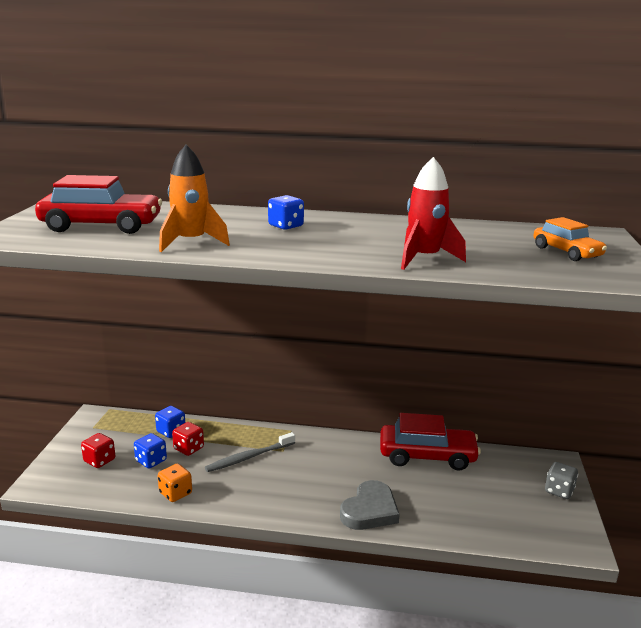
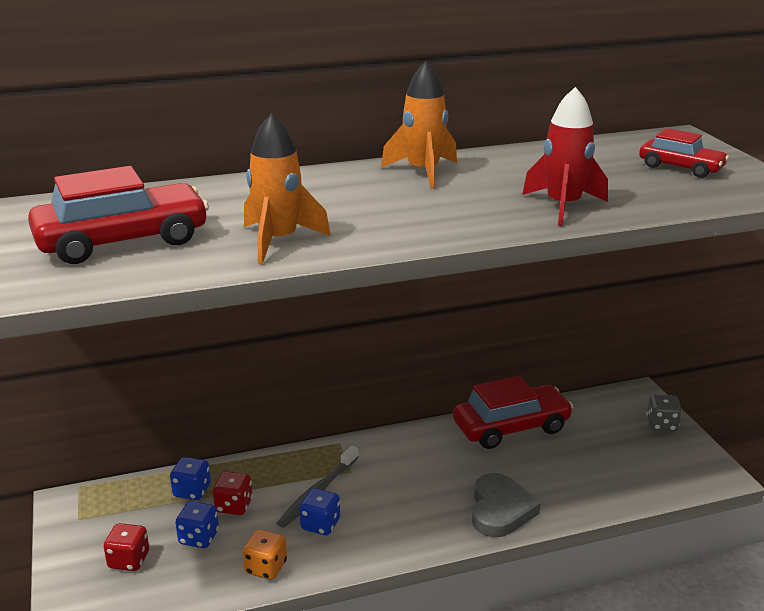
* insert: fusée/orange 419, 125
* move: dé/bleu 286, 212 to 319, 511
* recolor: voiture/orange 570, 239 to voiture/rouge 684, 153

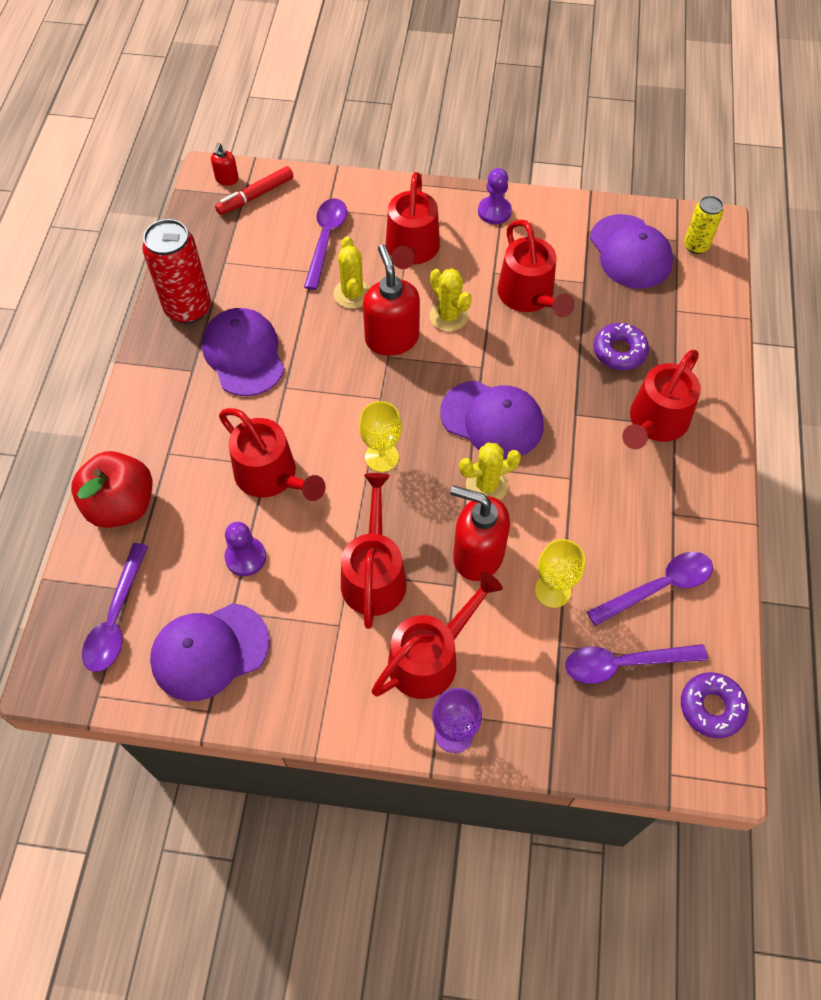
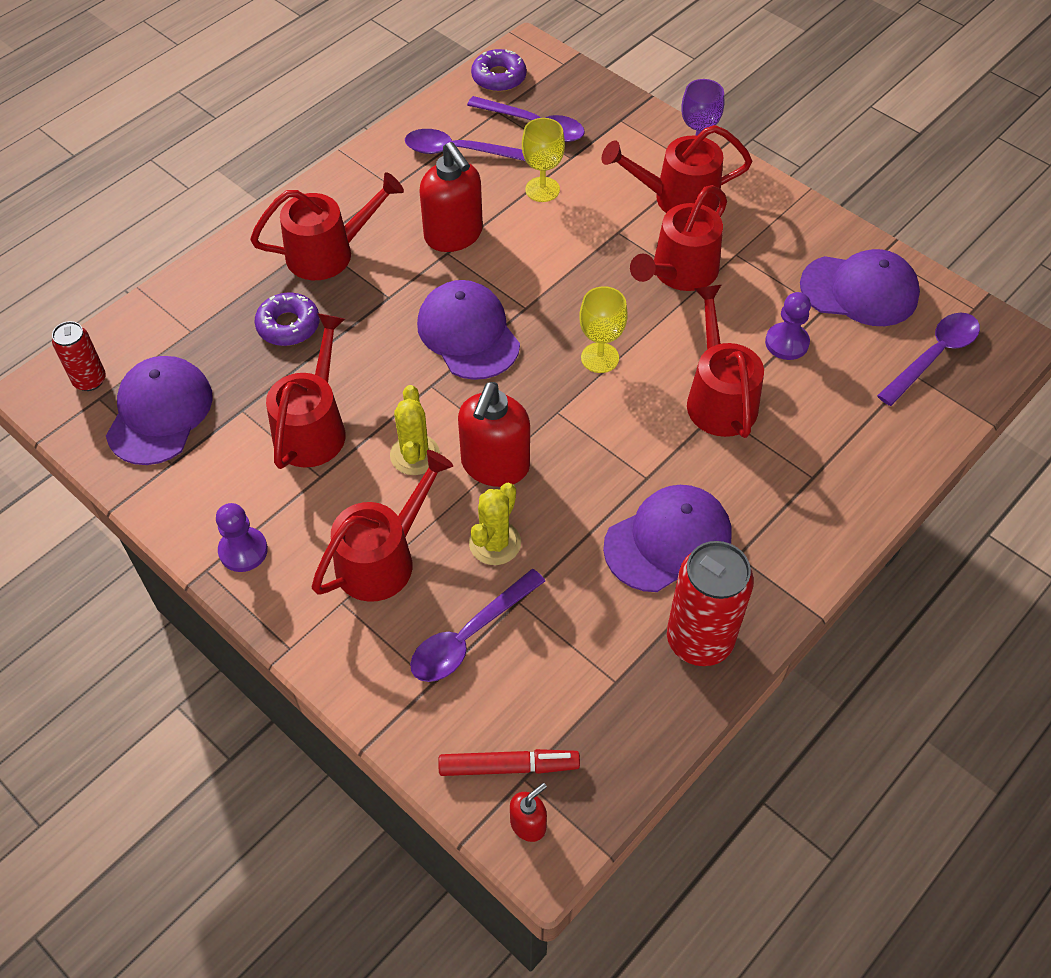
* delete: pomme/rouge 112, 489
* delete: cactus/jaune 490, 471
* move: distributeur de savon/rouge 480, 533 to 451, 197
* recolor: canette/jaune 704, 225 to canette/rouge 79, 356
* rotate: casquette/violet 243, 352 = 667, 538 135 degrees counterclockwise

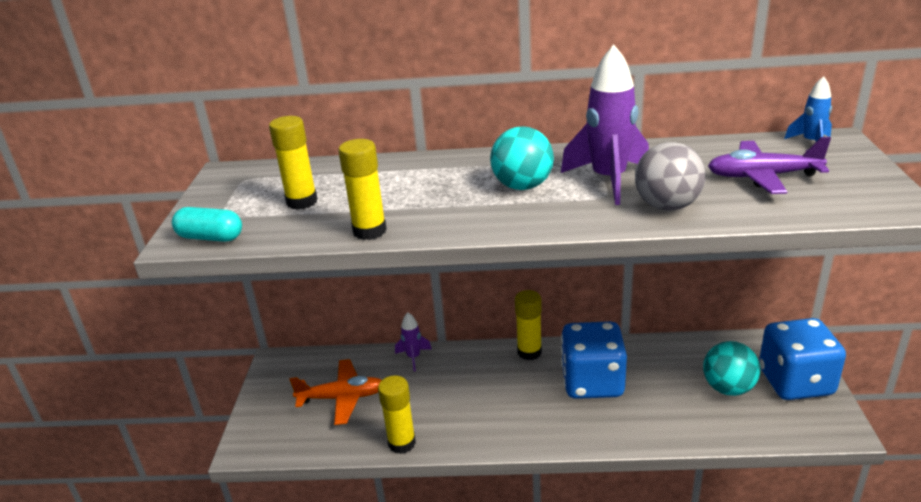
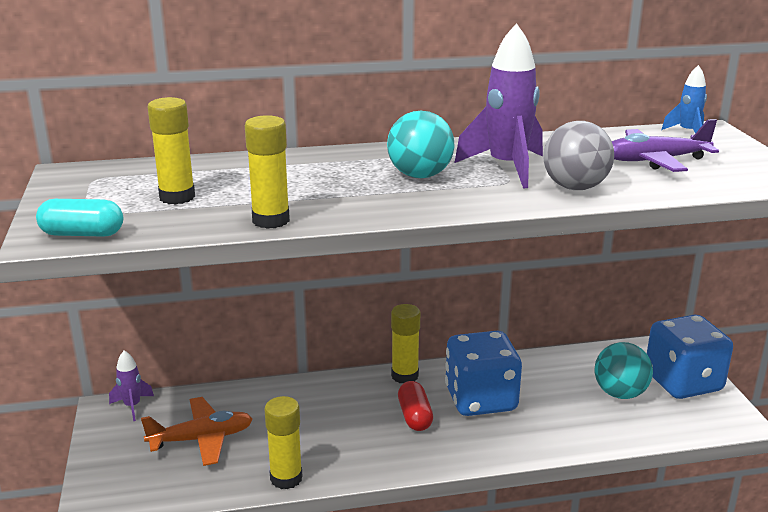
* insert: gélule/rouge 415, 406
* move: fusée/violet 413, 341 to 131, 385

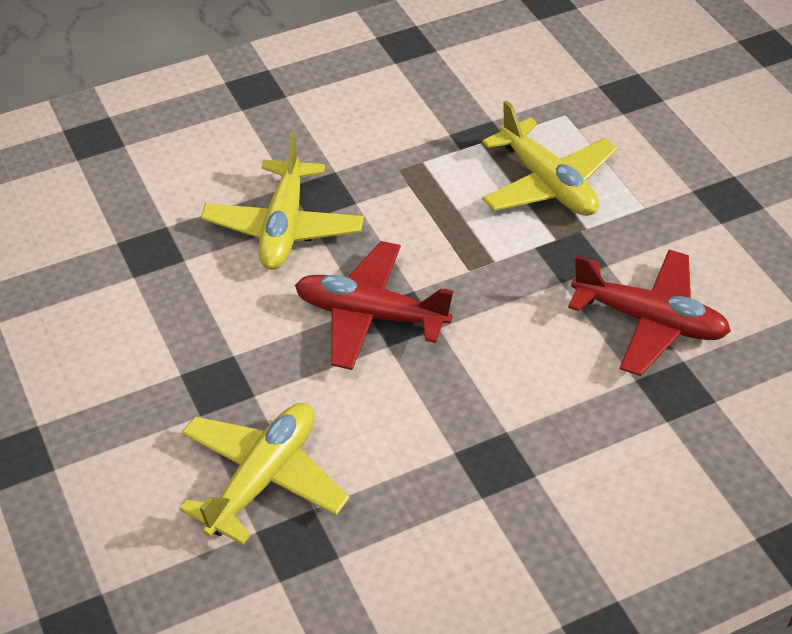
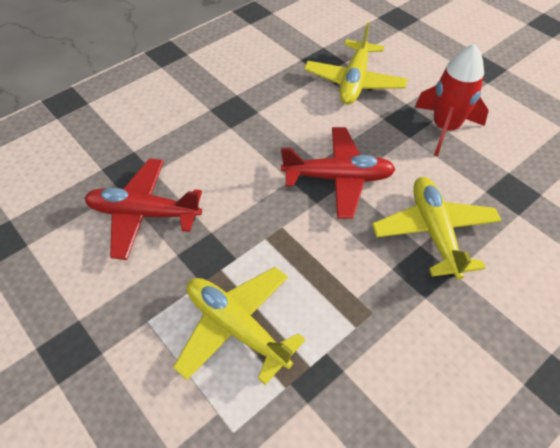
* insert: fusée/rouge 452, 100

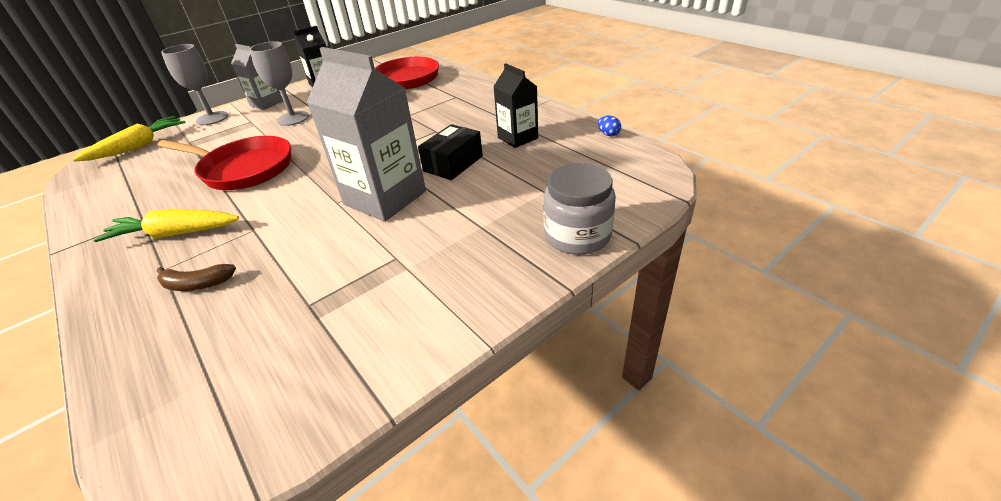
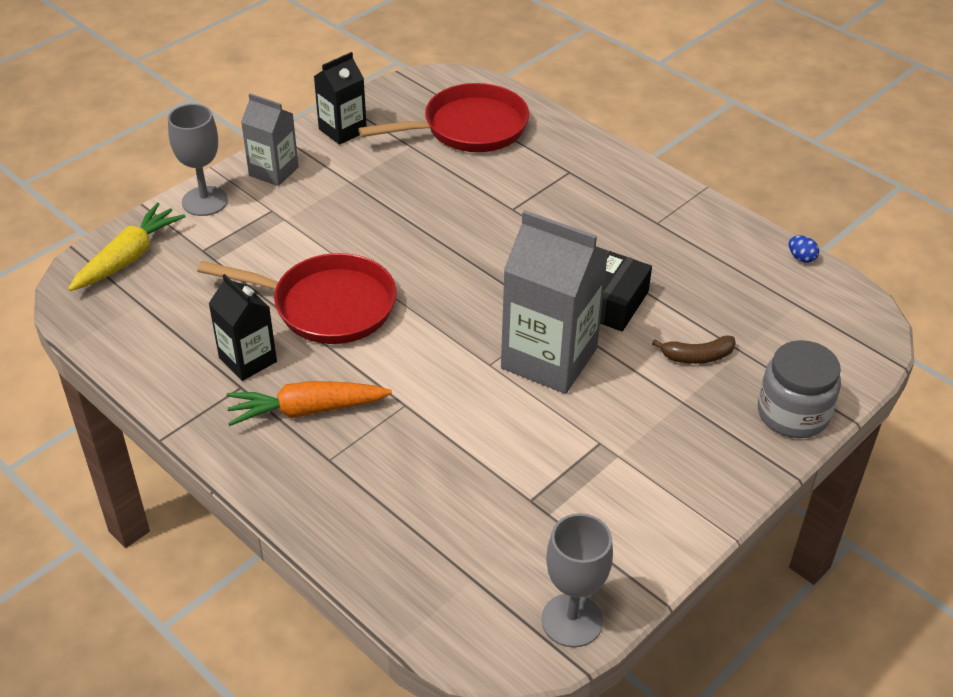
* move: banane/marron 196, 277 to 694, 349
* move: verre à pied/gris 279, 83 to 577, 580
* move: brique de lait/noir 515, 105 to 242, 327
* recolor: carotte/jaune 166, 225 to carotte/orange 309, 403

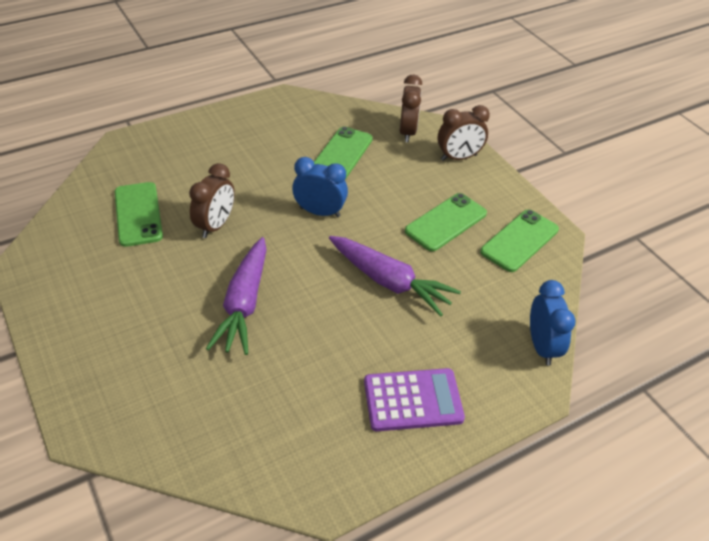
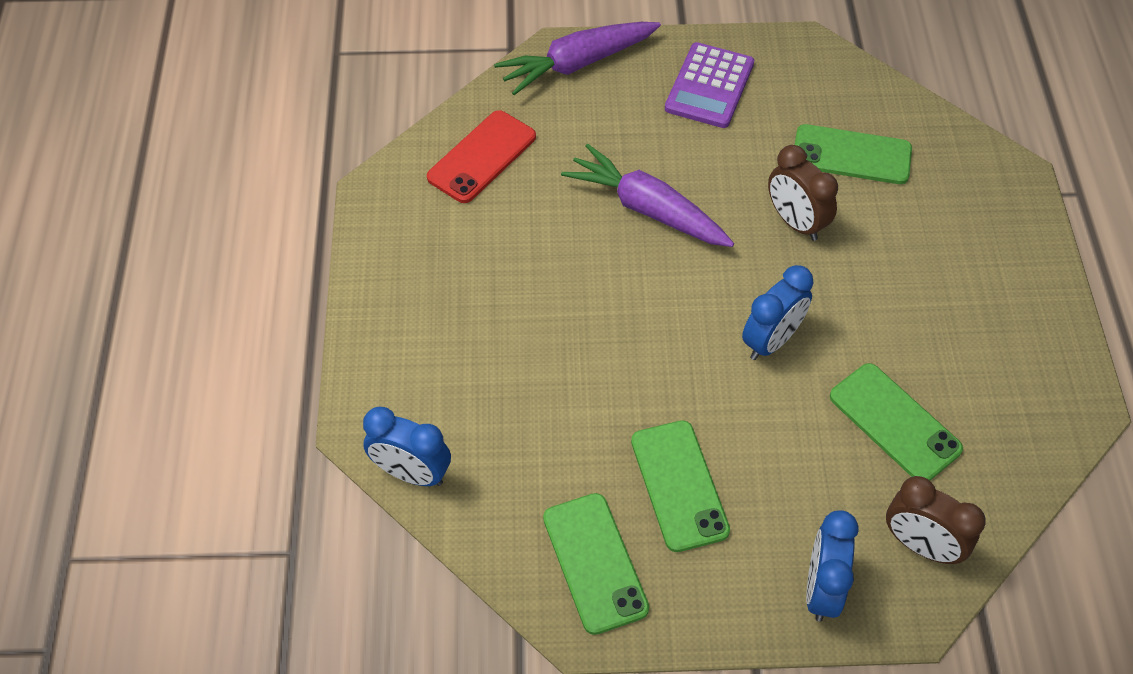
* insert: téléphone/rouge 481, 156
* move: carotte/violet 395, 276 to 577, 58
* move: calculatrice/violet 414, 399 to 709, 85
* recolor: réveil/marron 464, 133 to réveil/bleu 832, 565

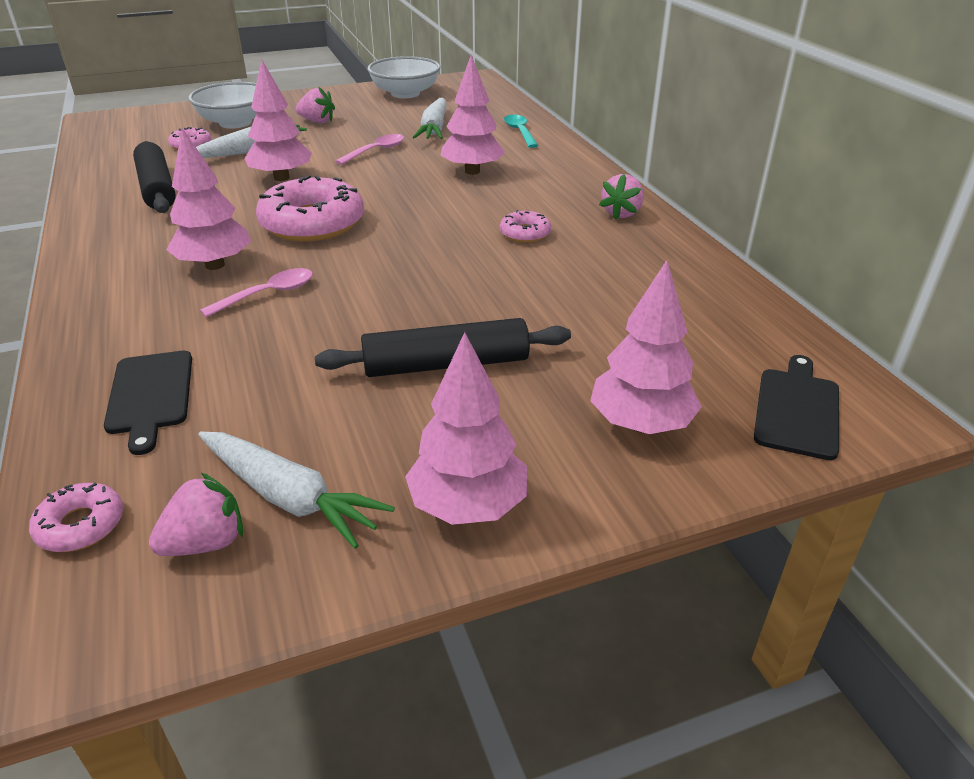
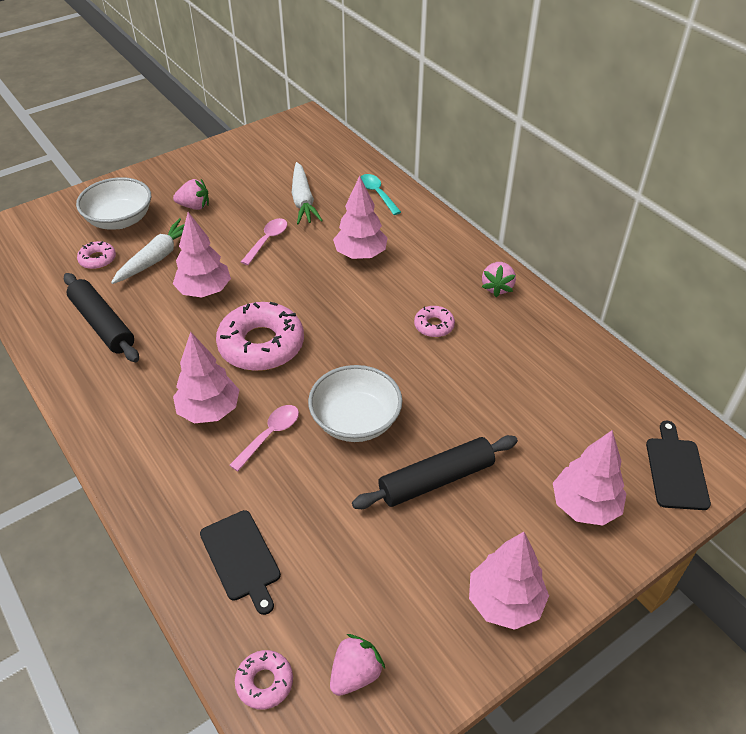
* delete: carotte/blanc 296, 490
* move: bol/blanc 403, 77 to 355, 403

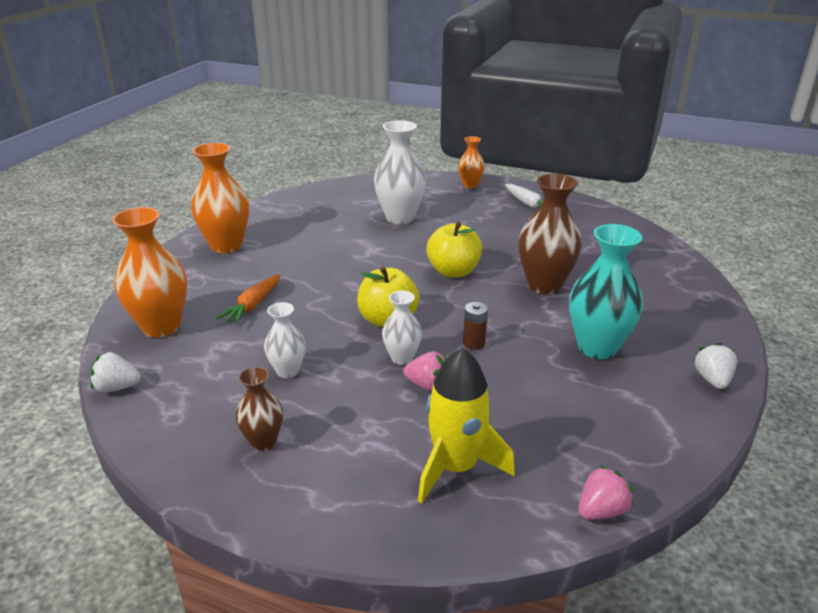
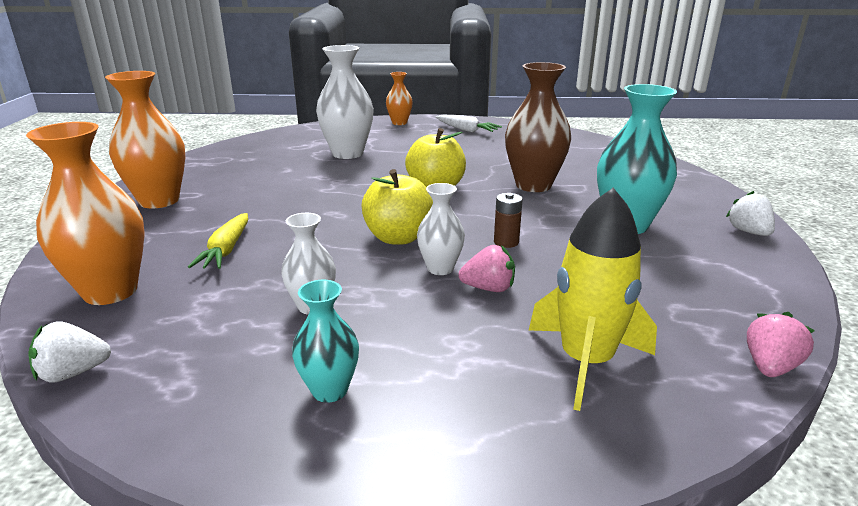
* recolor: carotte/orange 248, 299 to carotte/jaune 218, 241
* recolor: vase/marron 259, 409 to vase/turquoise 325, 341

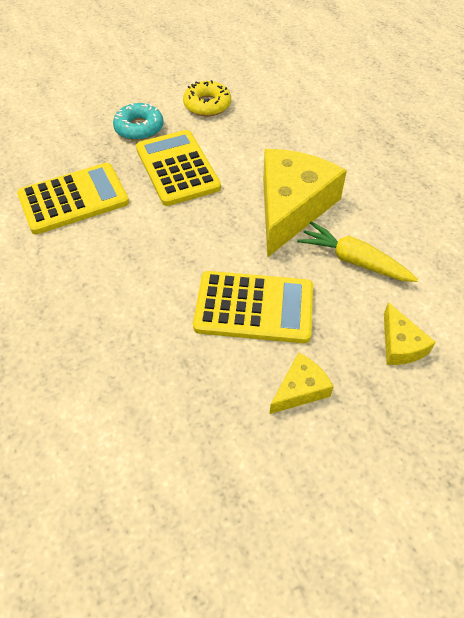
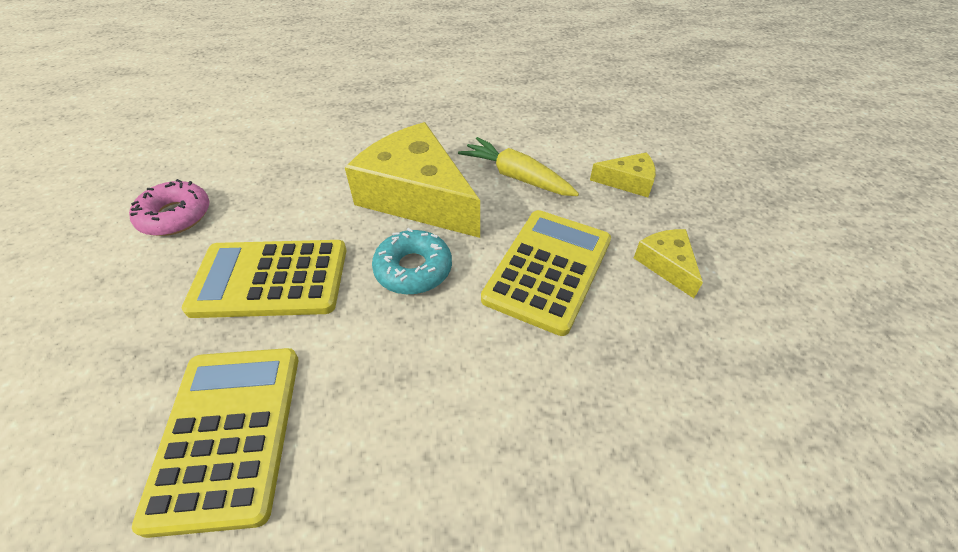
* move: beignet/turquoise 138, 122 to 412, 261
* recolor: beignet/jaune 207, 98 to beignet/rose 169, 207
* rotate: carotte/jaune 357, 252 = 518, 166 75 degrees clockwise

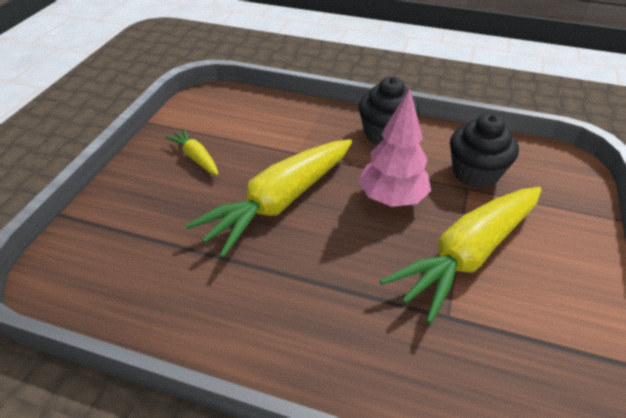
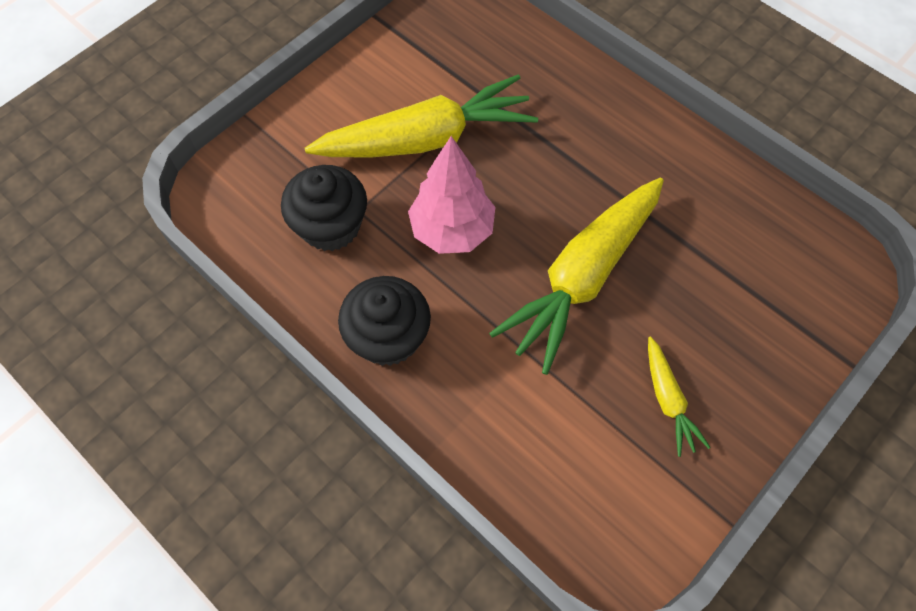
* rotate: carotte/jaune 268, 198 = 576, 276 150 degrees clockwise

